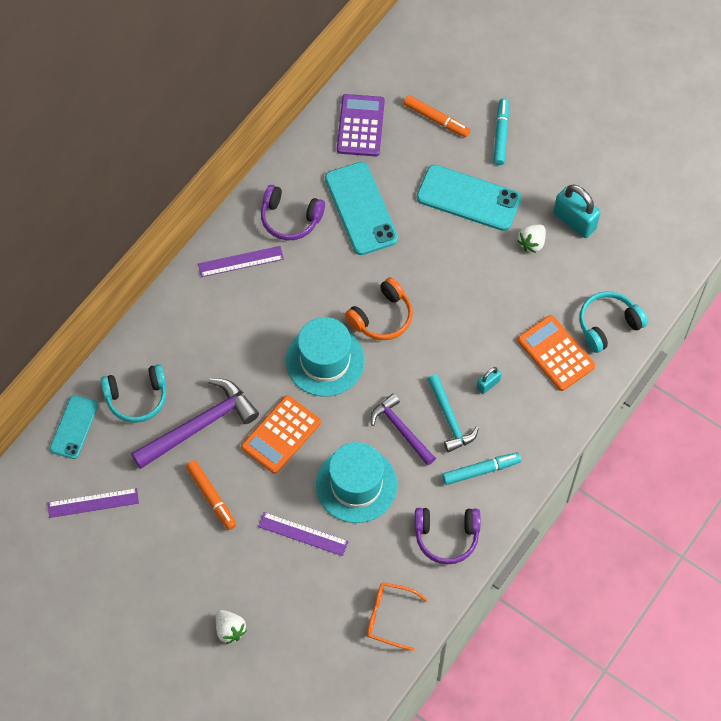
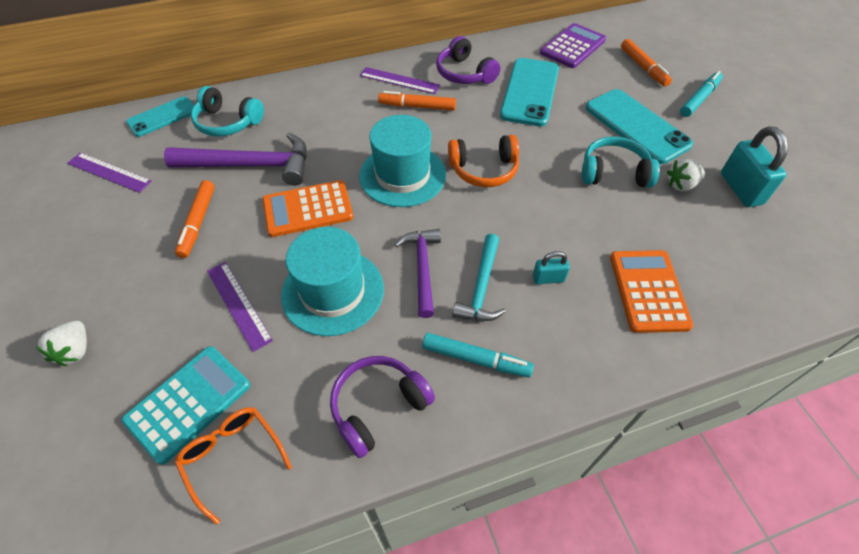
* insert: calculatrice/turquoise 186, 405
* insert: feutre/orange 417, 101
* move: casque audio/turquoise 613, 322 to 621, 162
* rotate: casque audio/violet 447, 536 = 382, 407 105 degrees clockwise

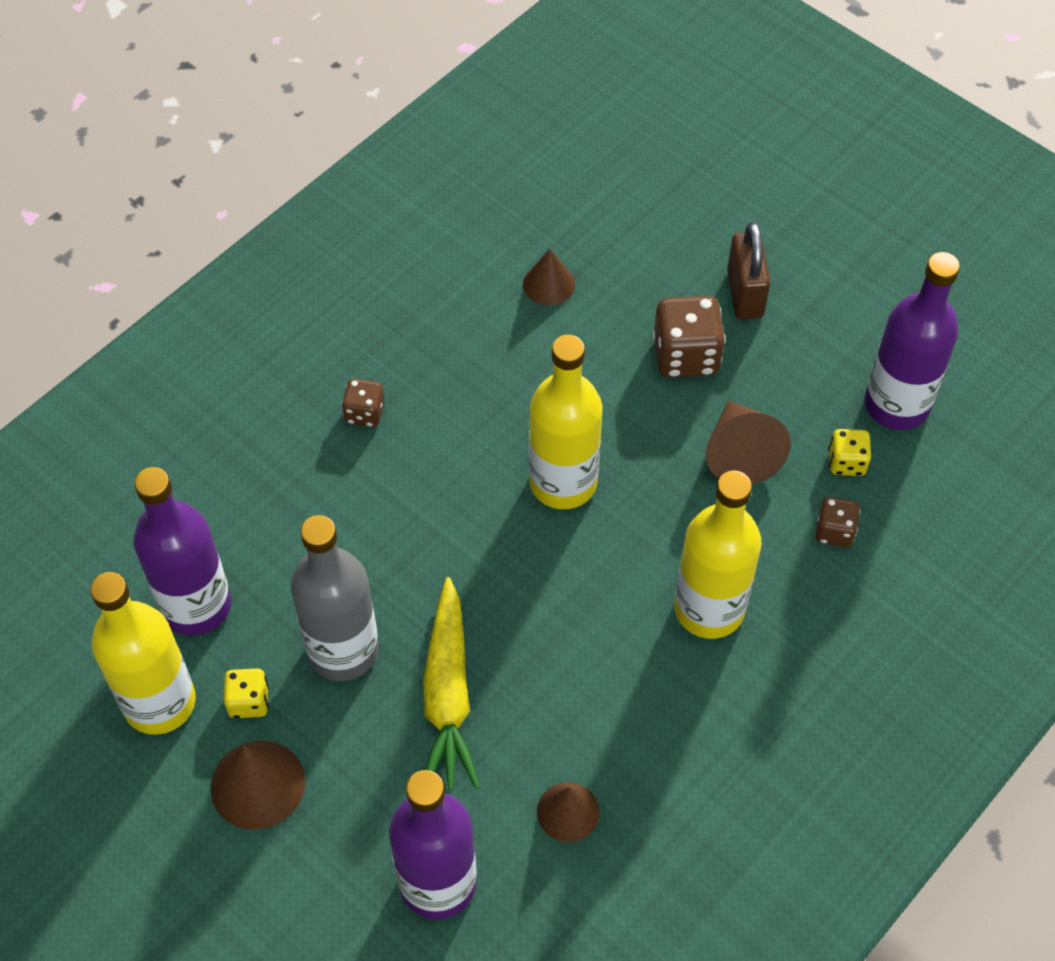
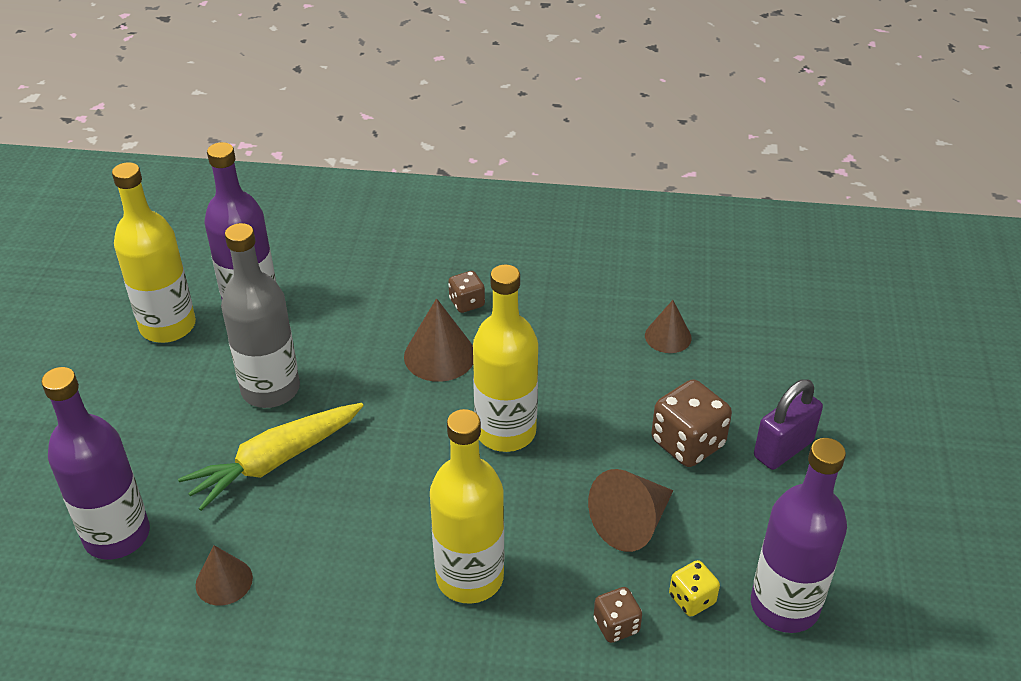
* delete: dé/jaune 246, 693
* move: cône/marron 258, 785 to 438, 340
* recolor: cadenas/marron 748, 270 to cadenas/violet 788, 424

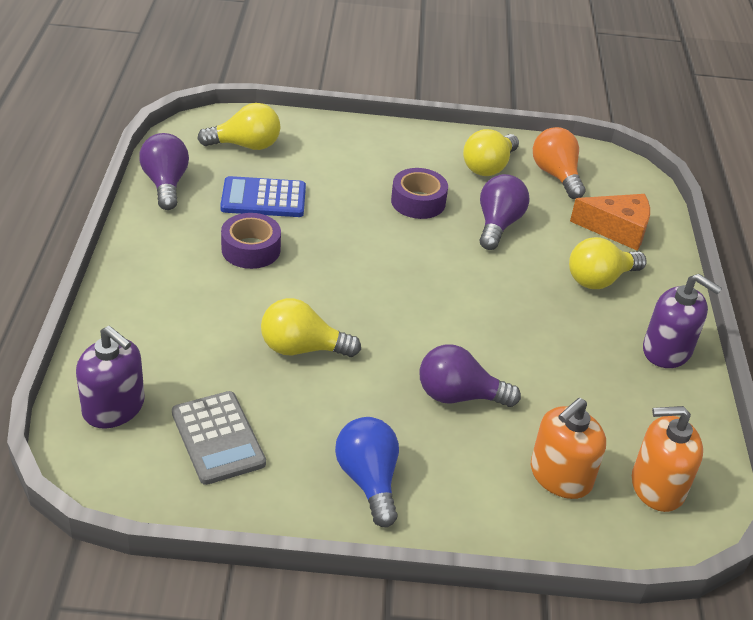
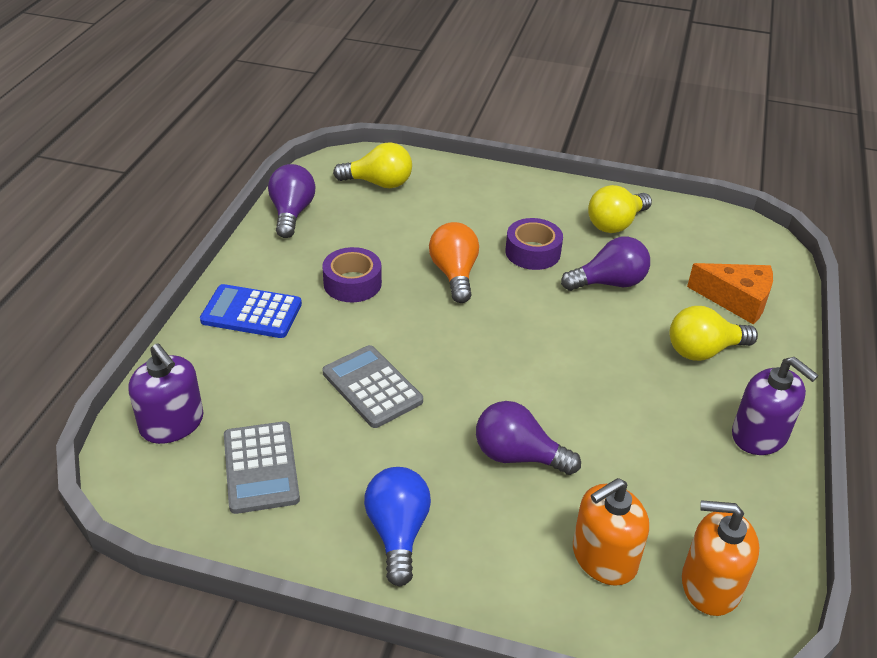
* move: calculatrice/bleu 263, 196 to 251, 311
* move: ampoule/orange 559, 163 to 454, 262
* replace: ampoule/jaune 311, 327 to calculatrice/gris 373, 386
* rotate: ampoule/violet 504, 212 = 605, 264 45 degrees clockwise

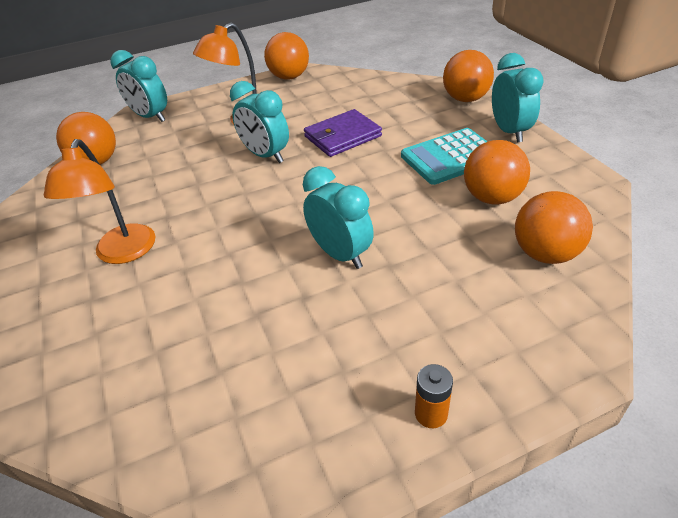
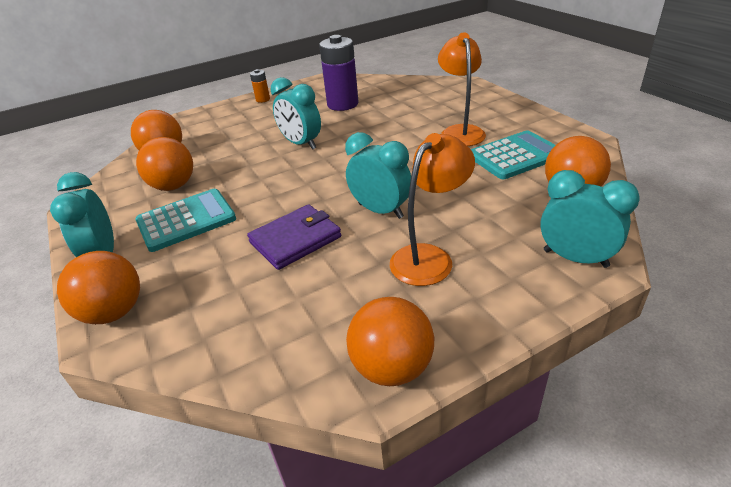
* insert: pile/violet 339, 73
* insert: calculatrice/turquoise 513, 154

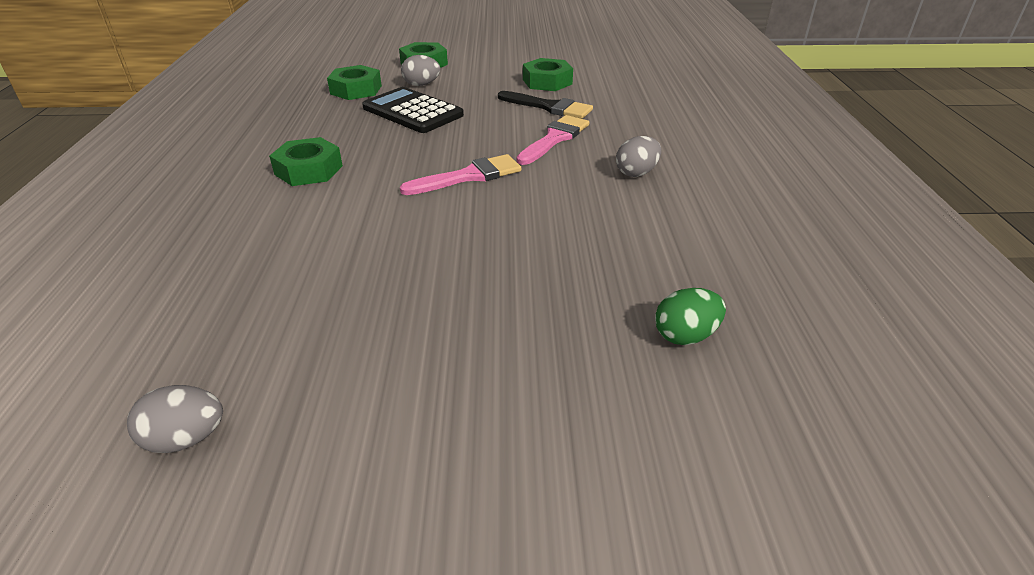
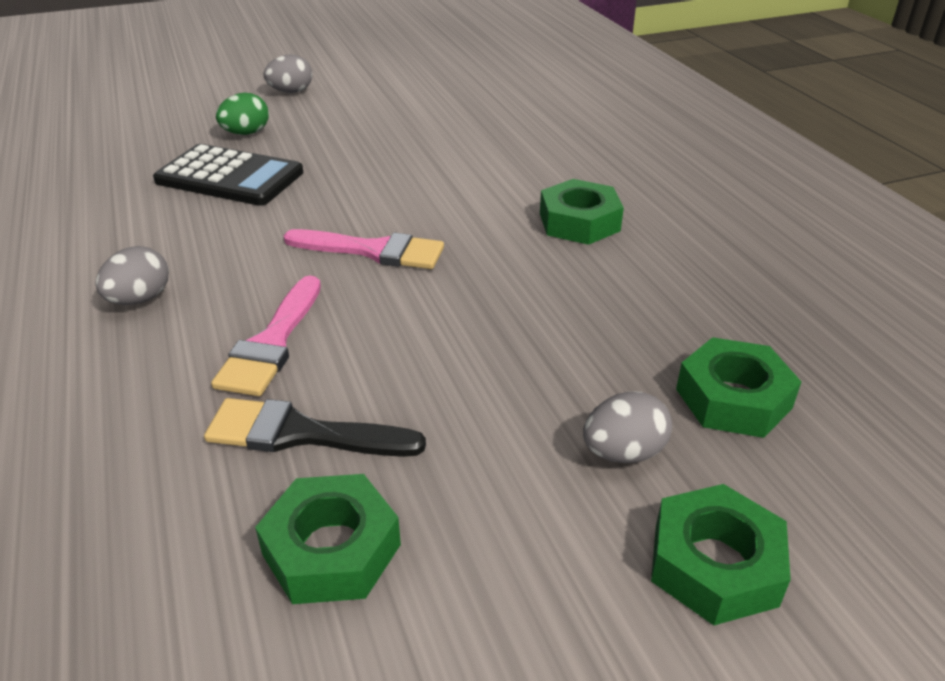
* move: œuf/gris 175, 419 to 288, 73
* move: calculatrice/noir 413, 110 to 228, 175
* move: œuf/vert 690, 316 to 242, 114
* rotate: pinceau/rose 460, 174 = 364, 249 120 degrees counterclockwise

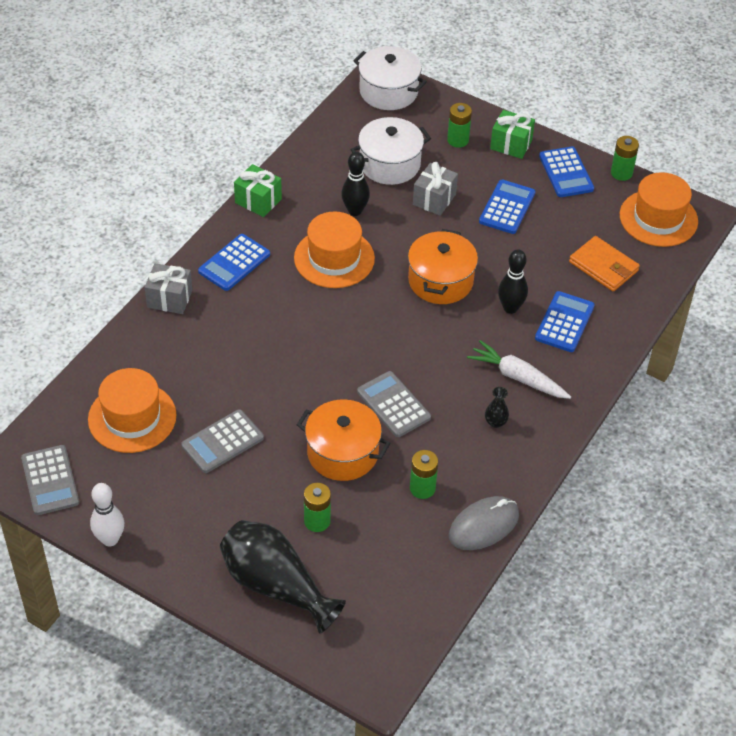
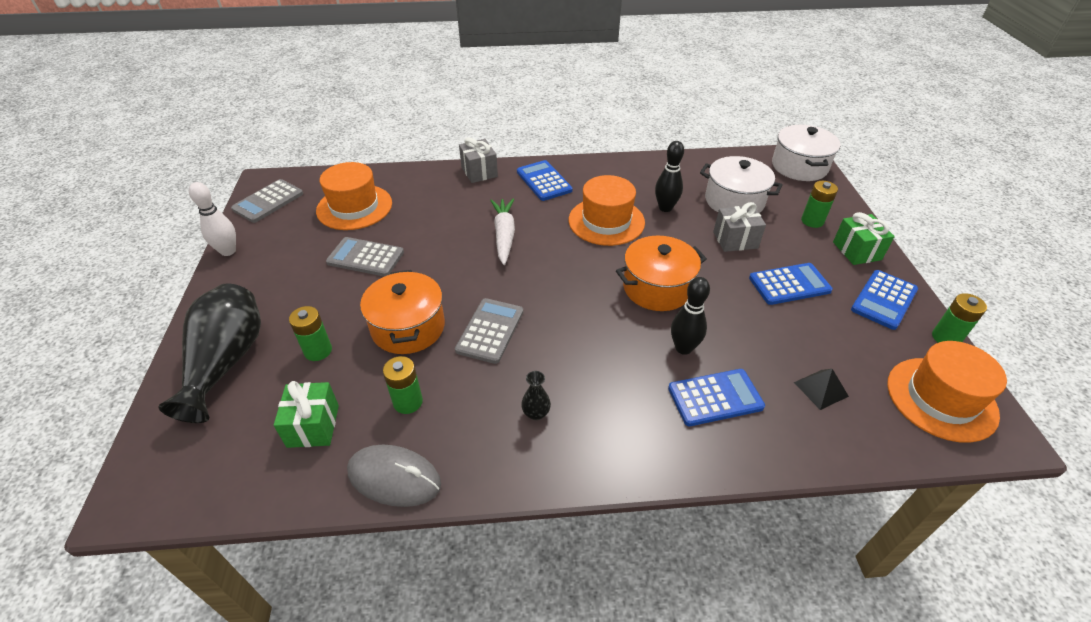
* move: cadeau/vert 258, 190 to 306, 414
* move: carotte/blanc 519, 369 to 502, 231
* replace: portefeuille/orange 604, 263 to pyramide/noir 821, 389
* rotate: calculatrice/bleu 234, 262 = 545, 180 60 degrees clockwise

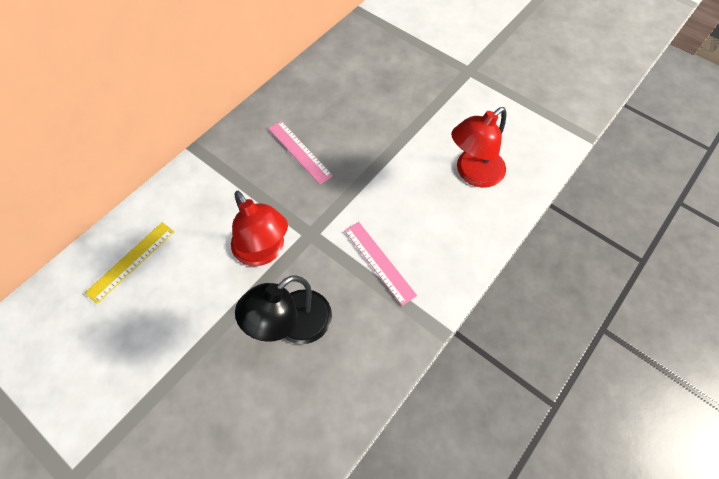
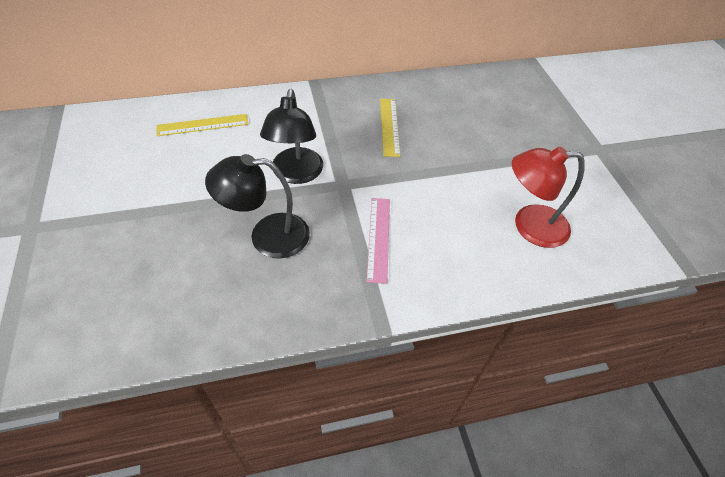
* recolor: lampe/rouge 259, 228 to lampe/noir 291, 136
* recolor: règle/rose 300, 153 to règle/jaune 390, 128

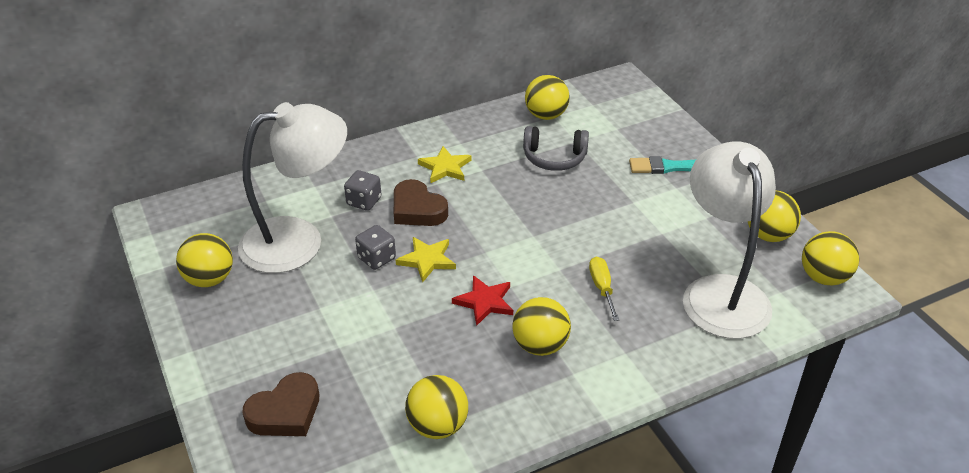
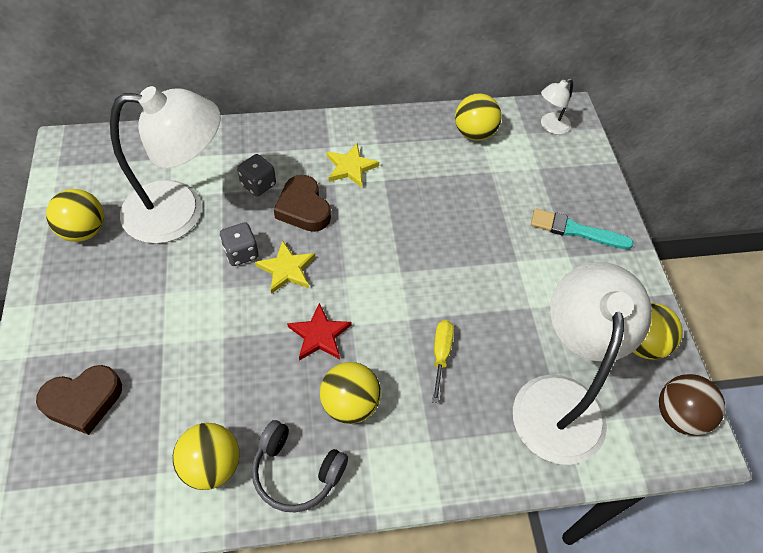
* insert: lampe/blanc 557, 107
* move: casque audio/gris 556, 148 to 300, 466
* recolor: balle/jaune 830, 258 to balle/marron 692, 405

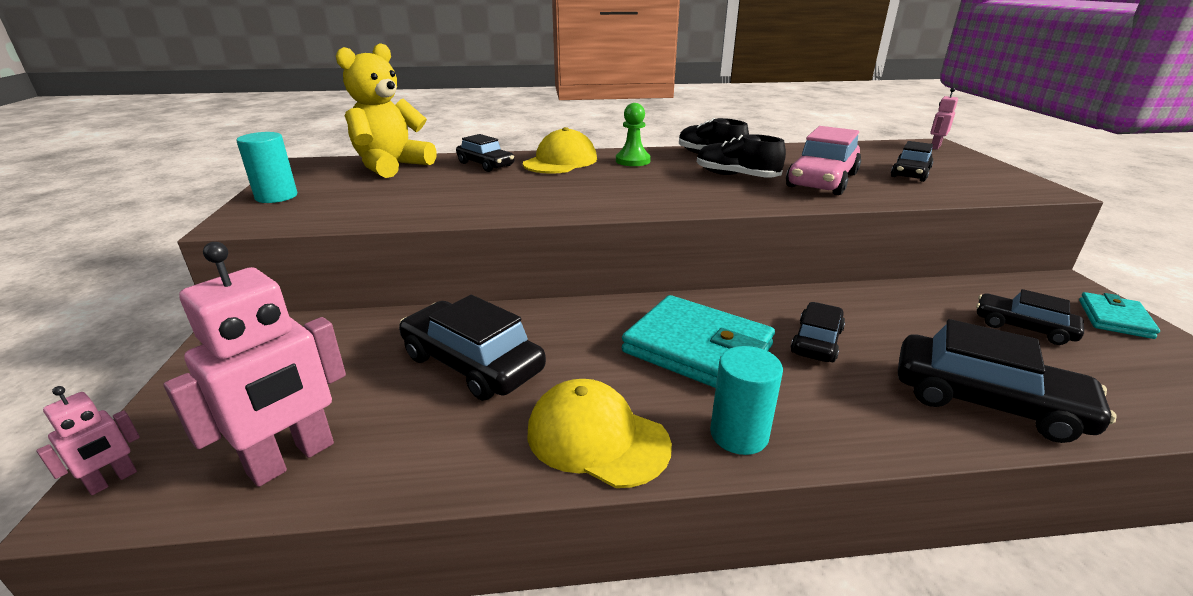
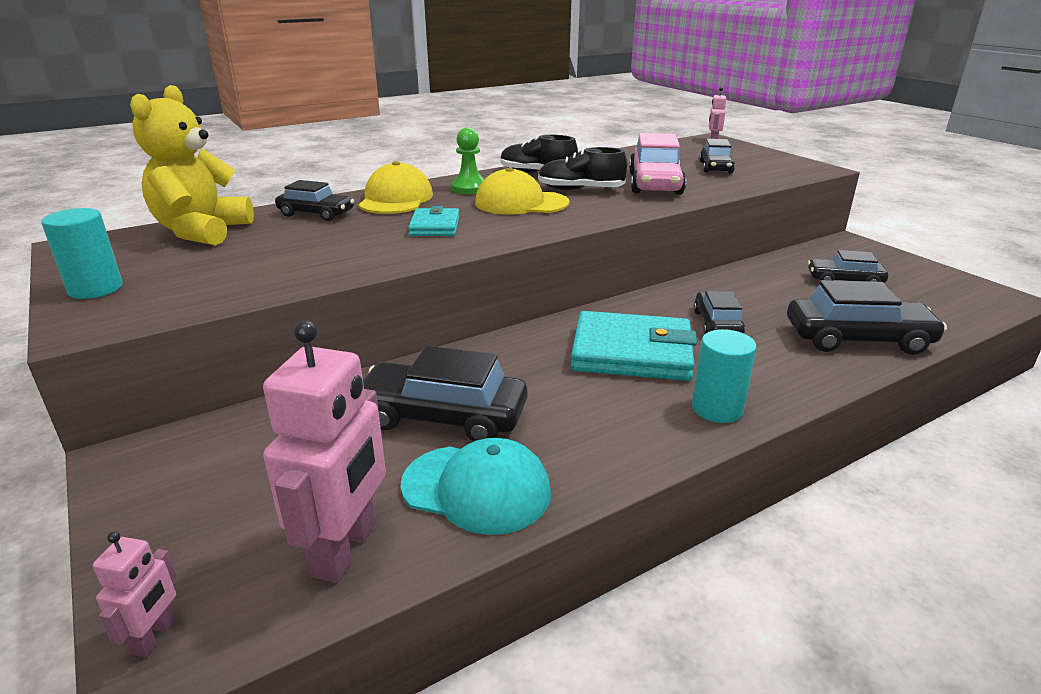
* insert: casquette/turquoise 476, 486
* move: casquette/jaune 600, 433 to 522, 190
* move: portefeuille/turquoise 1119, 315 to 434, 221

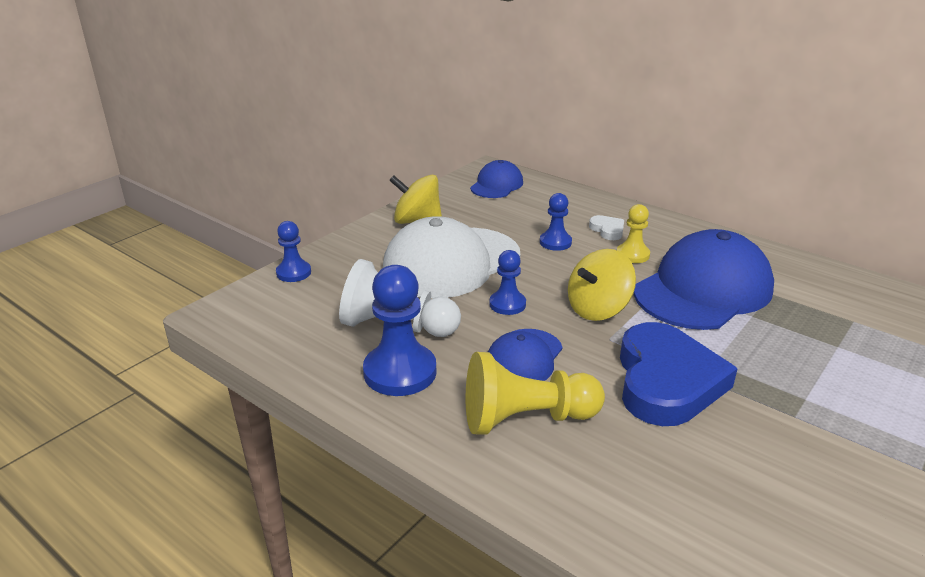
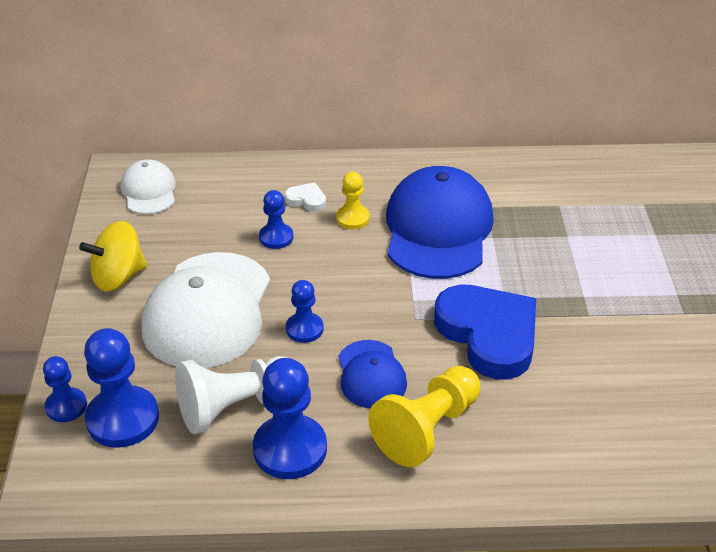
* delete: toupie/jaune 602, 285
* insert: pion/bleu 121, 388
* recolor: casquette/bleu 496, 179 to casquette/blanc 148, 186

